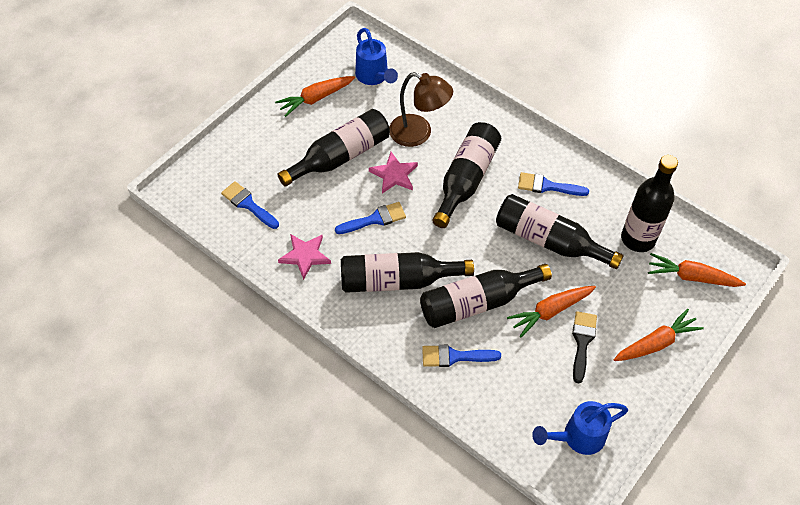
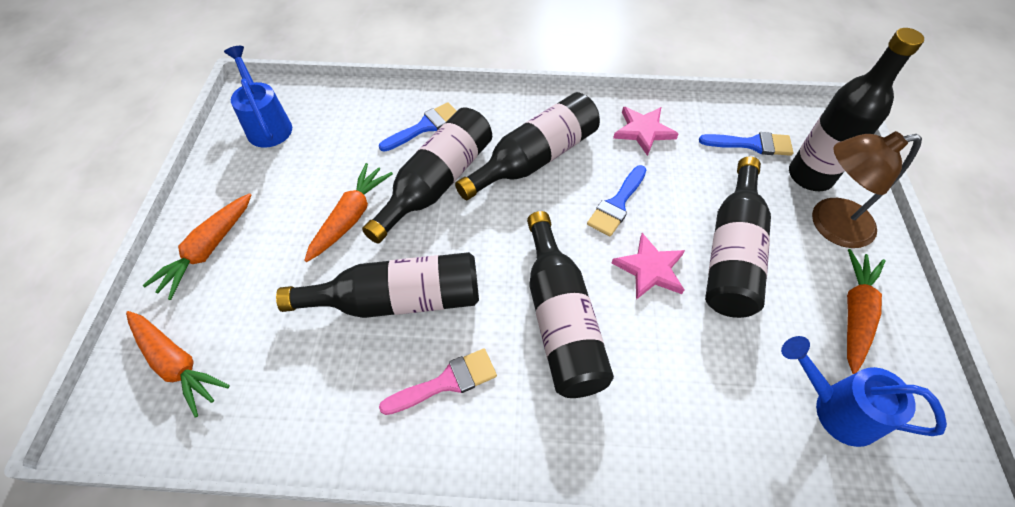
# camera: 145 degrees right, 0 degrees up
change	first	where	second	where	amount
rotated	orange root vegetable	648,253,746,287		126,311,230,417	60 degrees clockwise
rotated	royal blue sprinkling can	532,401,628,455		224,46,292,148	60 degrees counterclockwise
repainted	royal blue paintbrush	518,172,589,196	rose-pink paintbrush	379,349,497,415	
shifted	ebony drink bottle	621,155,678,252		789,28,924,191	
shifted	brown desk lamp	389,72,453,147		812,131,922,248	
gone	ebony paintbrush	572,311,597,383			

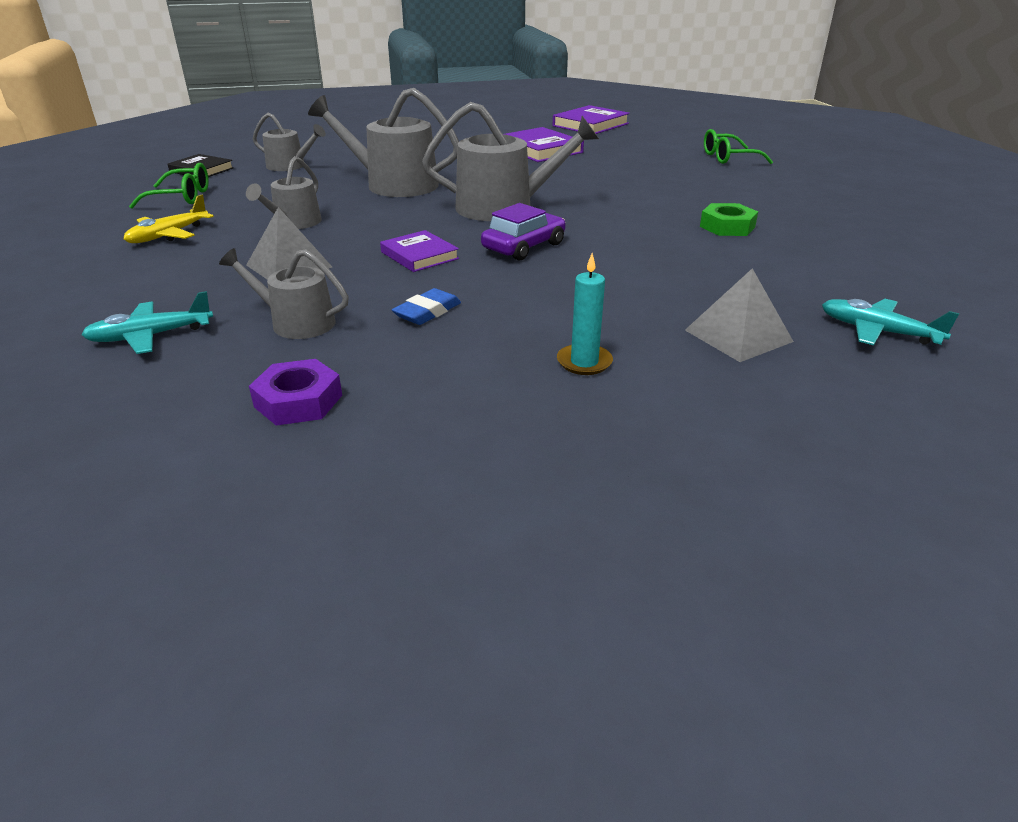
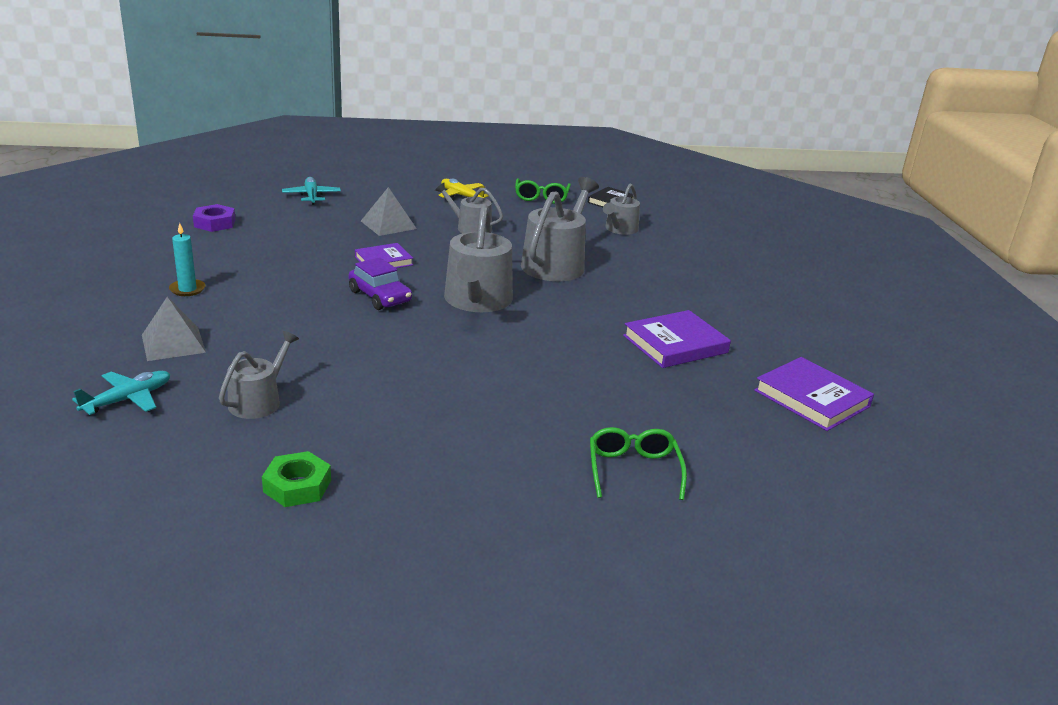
# camera: 95 degrees right, 5 degrees down
change	first	where	second	where	amount
shifted	ash-grey sprinkling can	219,248,349,339		219,331,299,419	
shifted	leaf-green nut	700,203,758,236		262,451,331,507	
gone	royal blue eraser	392,288,461,325			

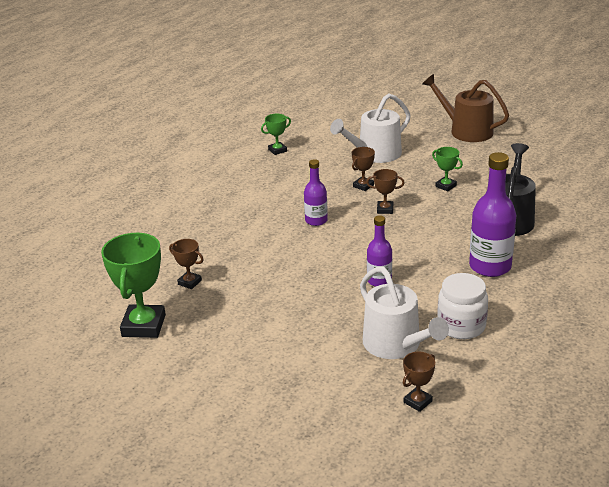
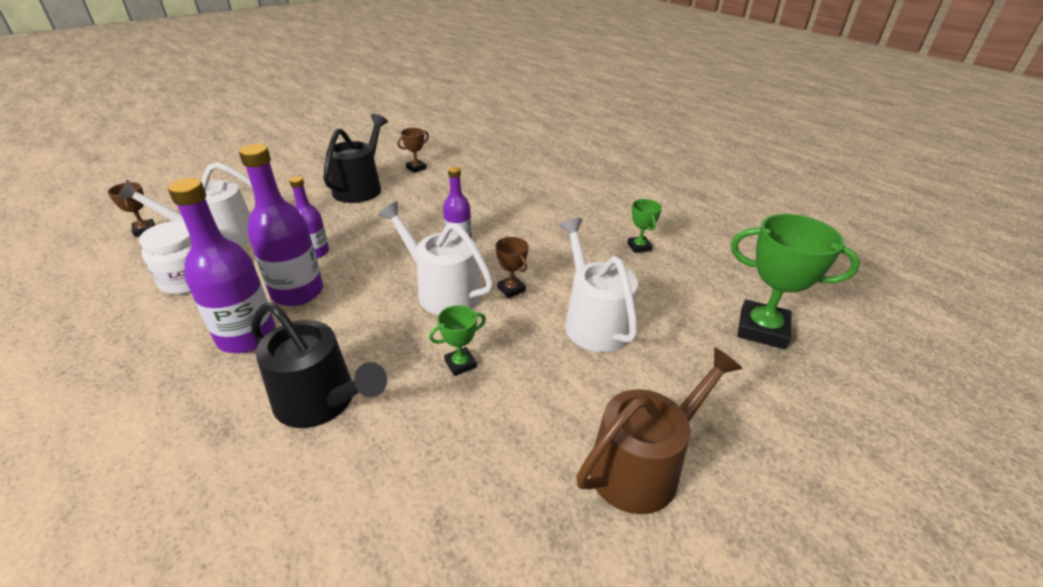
# camera: 105 degrees right, 5 degrees up
change	first	where	second	where	amount
new			royal purple drink bottle	239,144,323,306	
new			ebony sprinkling can	323,114,388,203	
swapped	brown award cup	366,169,404,214	snow-white sprinkling can	378,202,494,315	
shifted	leaf-green award cup	101,233,166,338		731,214,860,349	

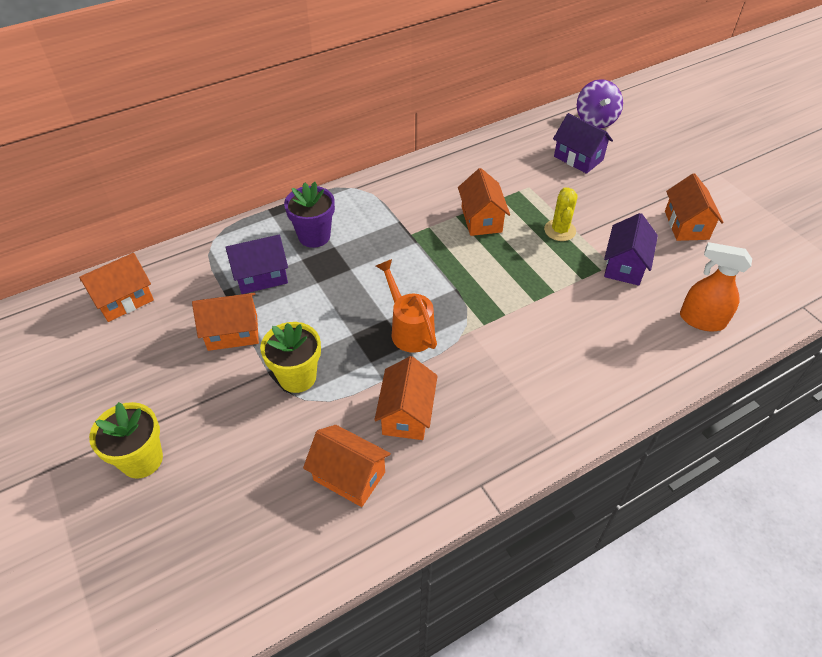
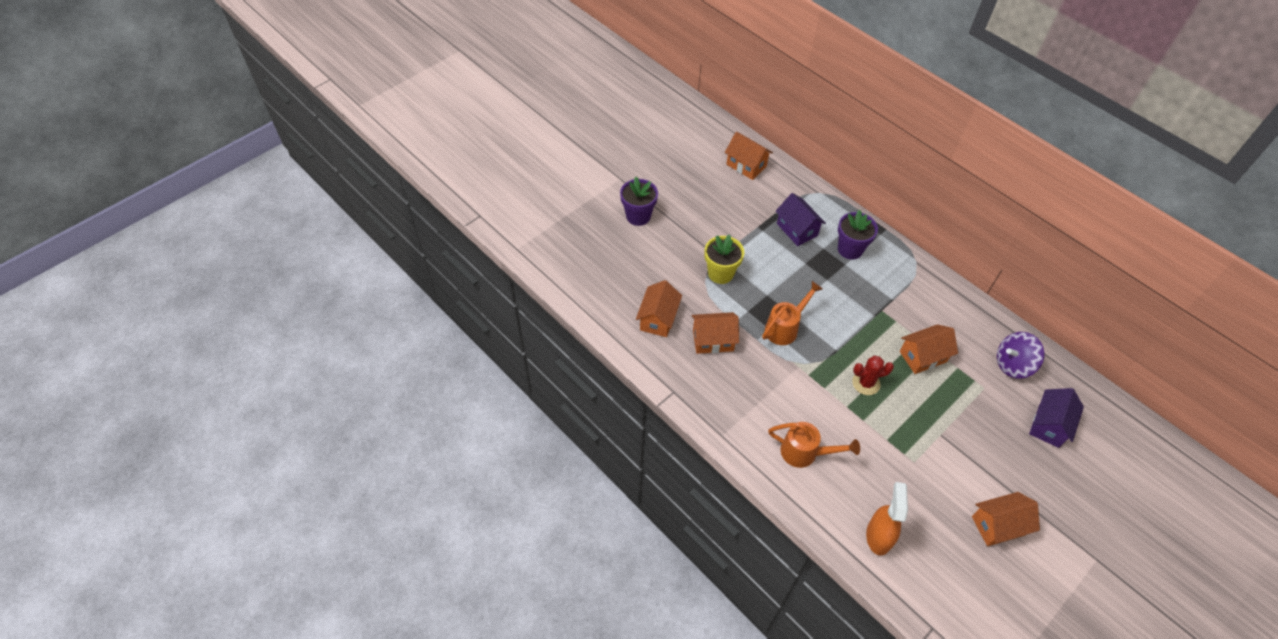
# camera: 75 degrees right, 5 degrees up
change	first	where	second	where	amount
repainted	yellow plant pot	89,402,163,479	royal purple plant pot	620,177,658,226	
new			orange sprinkling can	768,422,860,468	
new			red cactus	852,356,894,395	
shifted	royal purple toy top	577,79,623,128		997,332,1044,379	
gone	orange toy house	192,293,259,351			
gone	yellow cactus	544,187,578,241			
gone	royal purple toy house	604,213,658,286			

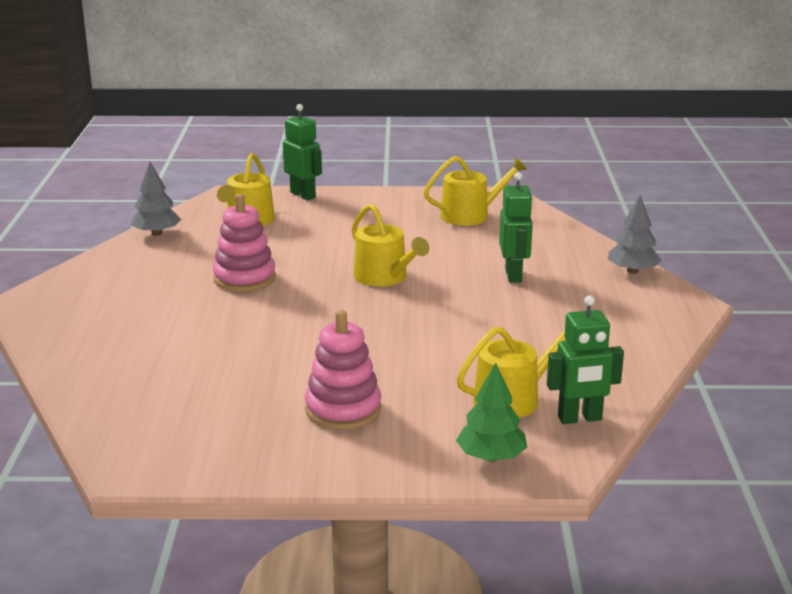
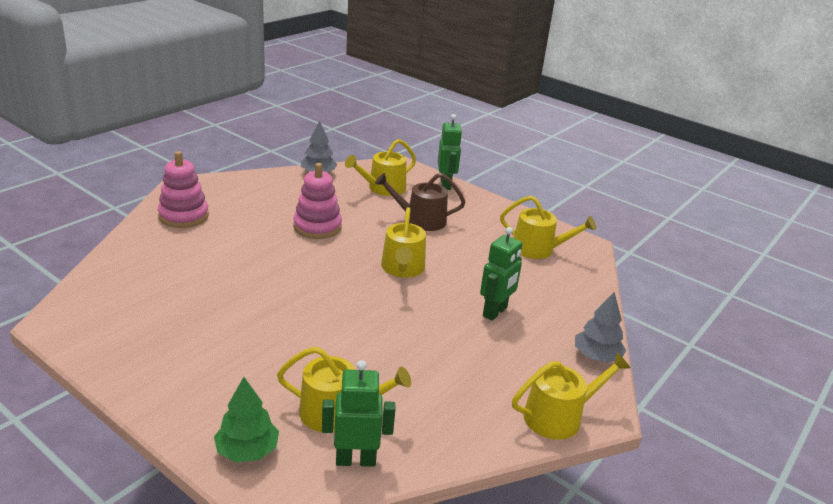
# camera: 35 degrees right, 5 degrees up
change	first	where	second	where	amount
shifted	rose-pink stacking rings	305,310,381,430		158,151,209,228	
rotated	leaf-green robot figure	547,296,624,424		322,360,395,467	150 degrees clockwise
new			brown sprinkling can	375,173,465,231	
new			yellow sprinkling can	512,352,631,440	

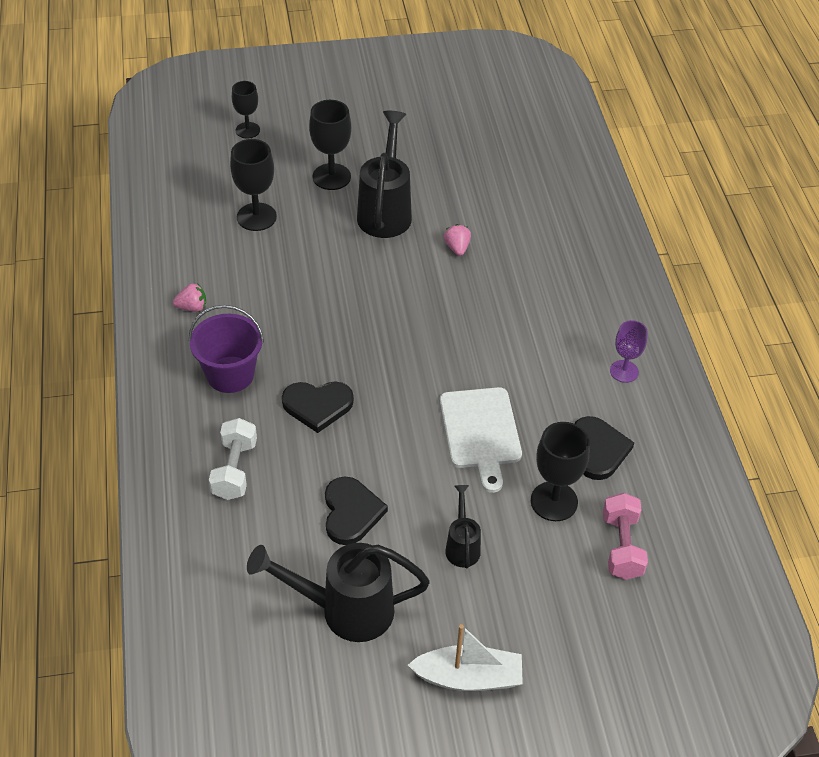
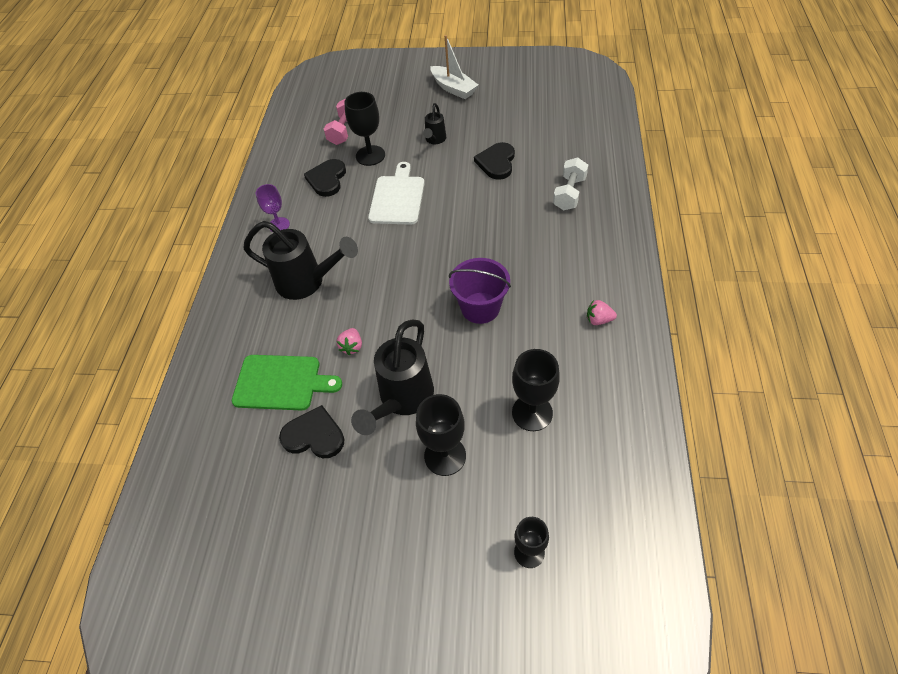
# camera: 160 degrees left, 5 degrees up
change	first	where	second	where	amount
new			leaf-green chopping board	232,355,342,411	
shifted	ebony sprinkling can	247,543,430,642		243,221,358,300	
shifted	ebony heart shape	282,382,354,433		279,405,345,458	
rotated	snow-white boat	408,624,523,691		431,35,478,99	150 degrees counterclockwise
shifted	royal purple pail	189,305,264,393		449,258,511,324	

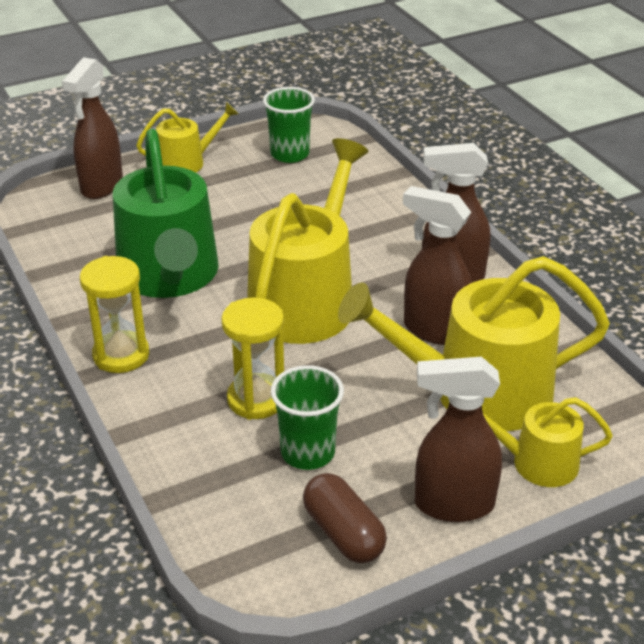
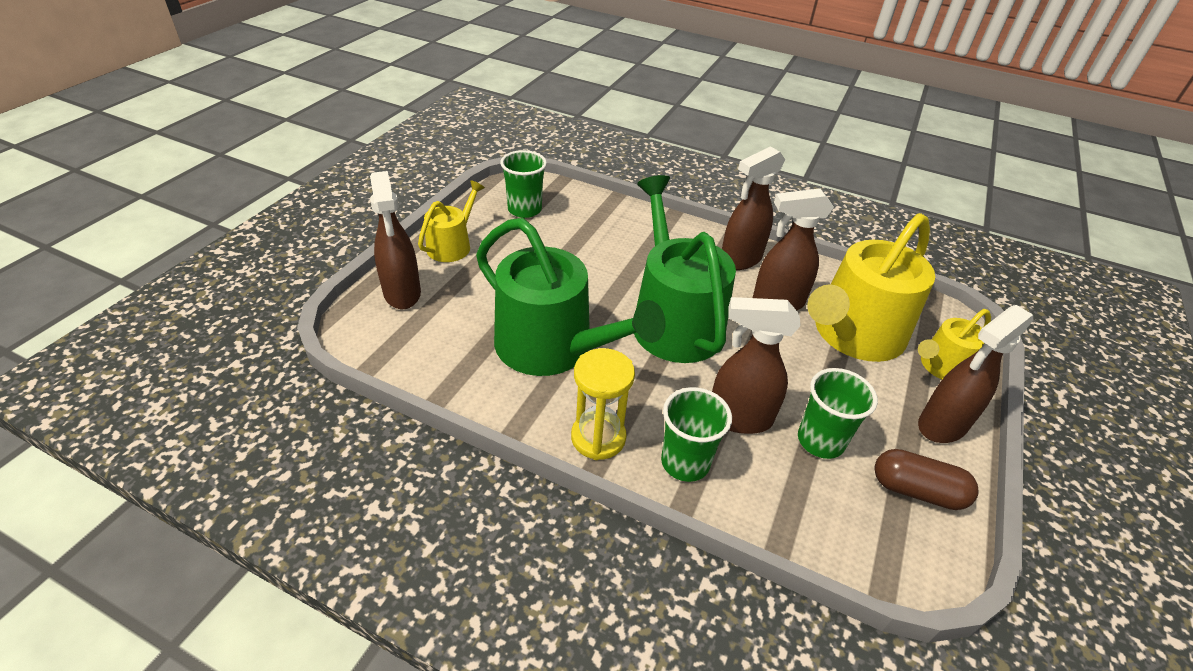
# camera: 40 degrees left, 5 degrees up
change	first	where	second	where	amount
repainted	yellow sprinkling can	247,138,369,344	leaf-green sprinkling can	634,175,736,363	
new			leaf-green cup	661,387,732,482	
swapped	yellow sandglass	221,297,284,420	brown spray cleaner	712,297,801,434	

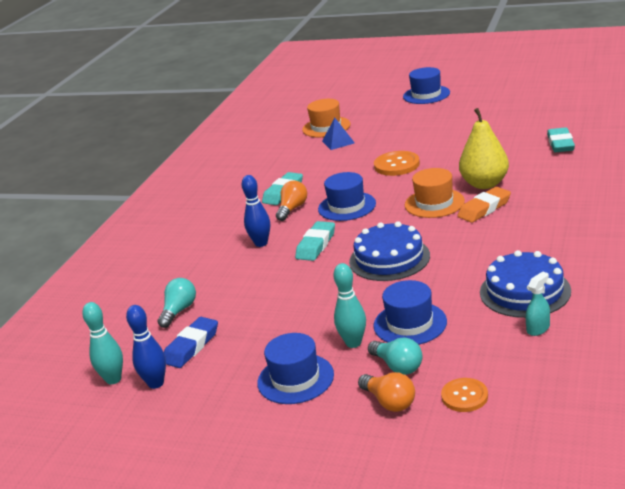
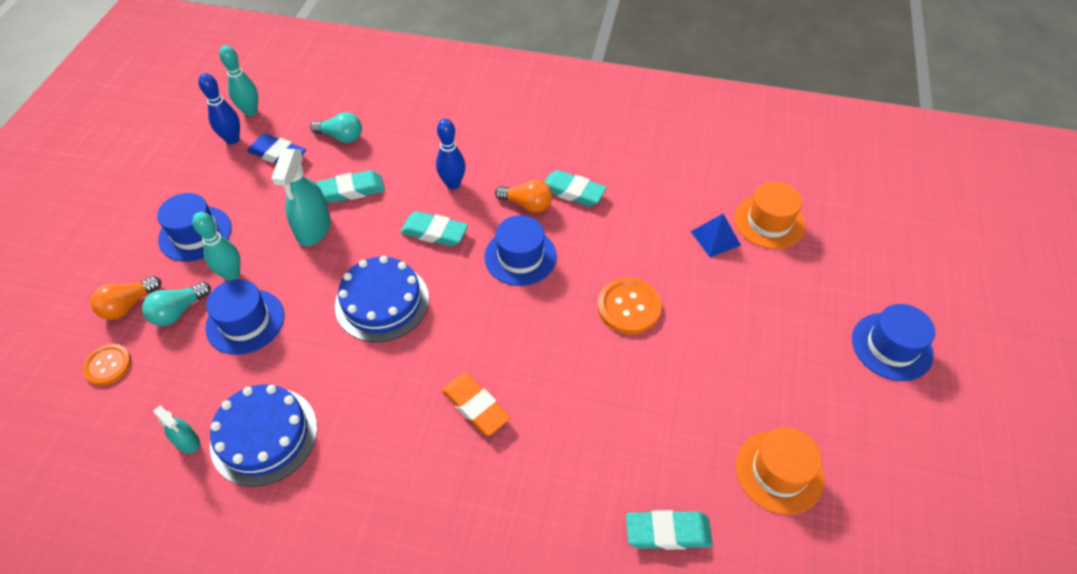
# camera: 80 degrees right, 25 degrees up
change	first	where	second	where	amount
new			aqua spray cleaner	271,148,331,246	
new			aqua eraser	317,170,385,203	
shifted	orange tall hat	405,168,465,218		736,427,825,515	
gone	yellow pear fruit	459,108,509,189			

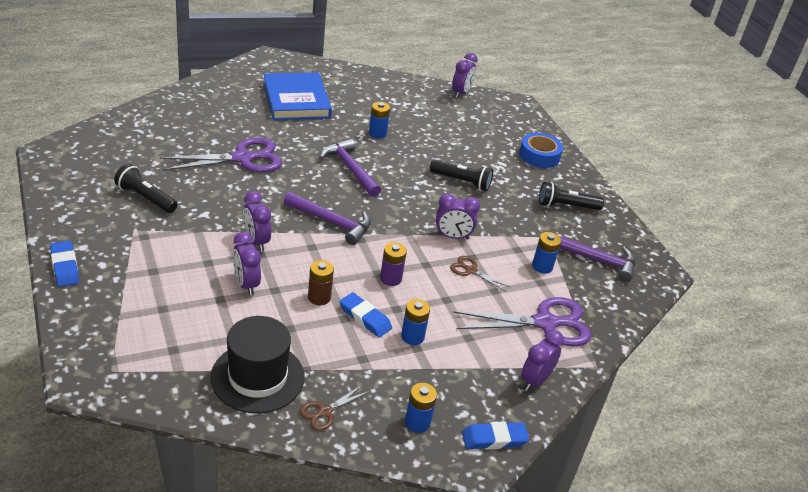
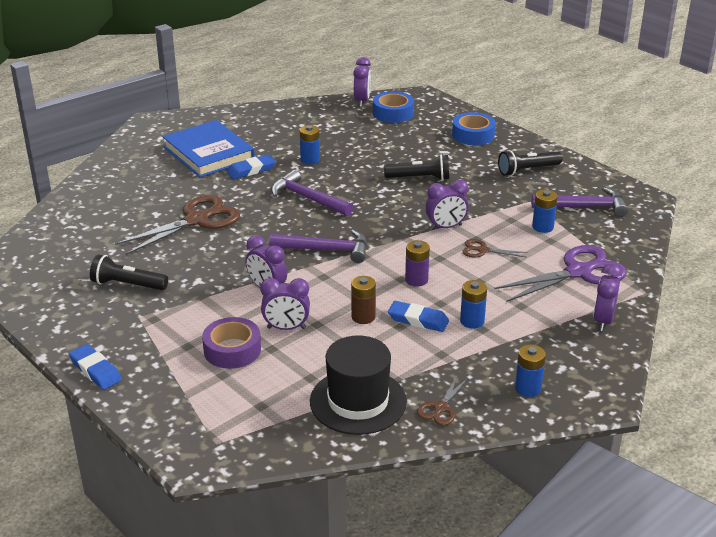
# camera: 15 degrees left, 5 degrees down
change	first	where	second	where	amount
repainted	royal purple shears	160,137,282,172	brown shears	115,195,240,255	
new			royal purple roll of tape	202,317,261,369	
shifted	royal blue eraser	462,422,529,449		227,154,276,179	
rotated	royal purple bedside clock	233,232,261,295		260,278,310,330	45 degrees counterclockwise
new			royal blue roll of tape	373,91,414,123	

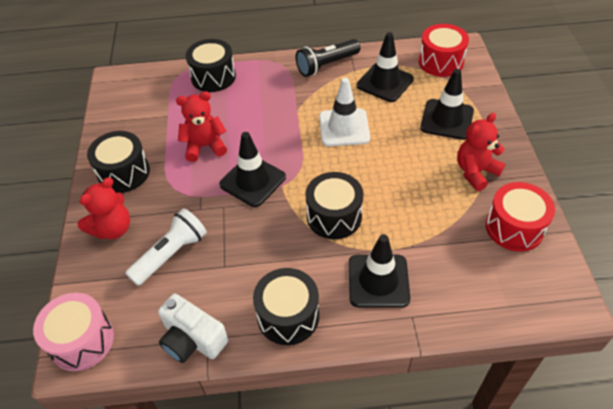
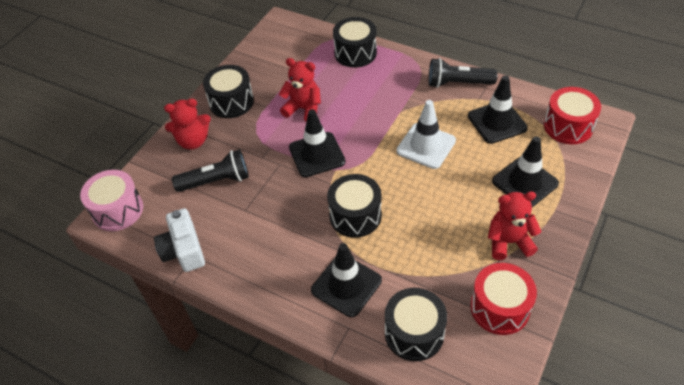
# camera: 35 degrees right, 0 degrees up
change	first	where	second	where	amount
repainted	snow-white torch	125,208,207,286	ebony torch	172,149,249,192	
shifted	ebony drum	253,268,319,345		385,288,447,361	

